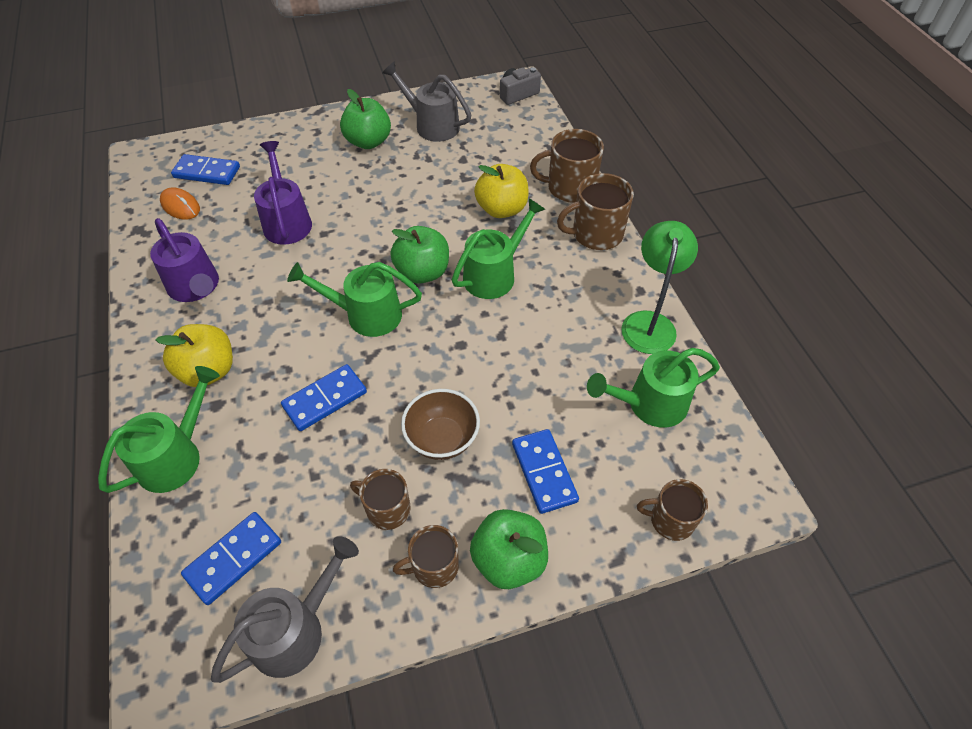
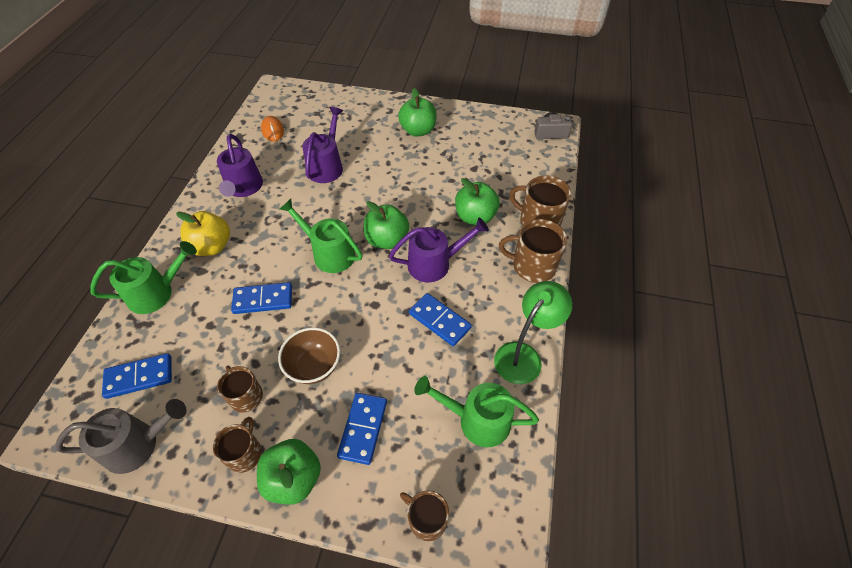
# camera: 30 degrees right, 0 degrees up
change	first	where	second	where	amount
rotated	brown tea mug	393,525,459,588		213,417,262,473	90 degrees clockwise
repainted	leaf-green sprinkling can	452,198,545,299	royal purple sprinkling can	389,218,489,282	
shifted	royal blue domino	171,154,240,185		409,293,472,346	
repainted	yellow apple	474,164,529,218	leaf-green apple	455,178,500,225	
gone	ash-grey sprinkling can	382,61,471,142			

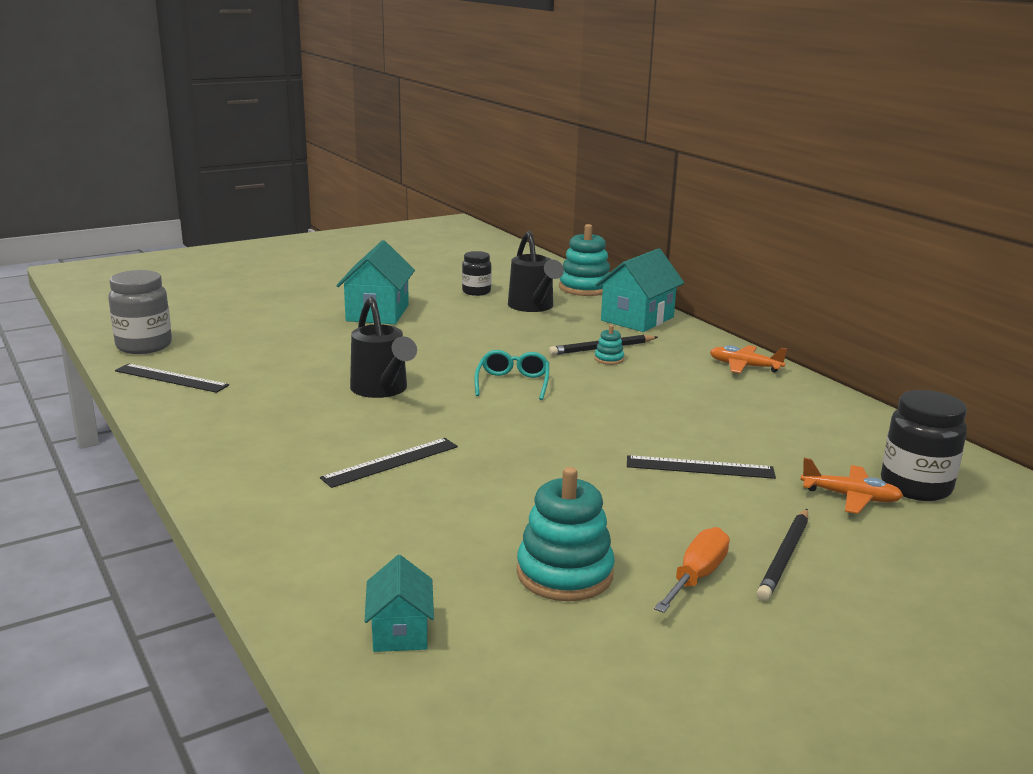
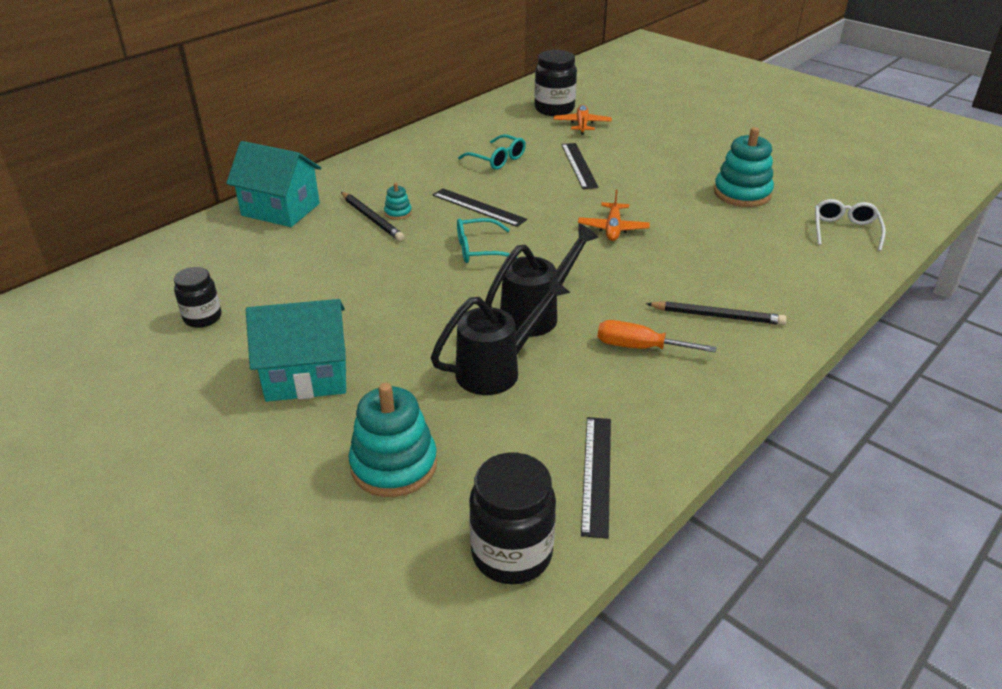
# camera: 105 degrees left, 15 degrees up
change	first	where	second	where	amount
shifted	aqua stacking rings	559,224,610,296		349,383,437,497	
shifted	ebony sprinkling can	508,231,564,312		431,276,570,395	
shifted	ebony straightedge	320,438,458,488		433,188,527,227	
new			aqua glasses	458,134,526,170	
repainted	ash-grey jam jar	108,270,172,354	ebony jam jar	469,453,556,584	
shifted	orange plane	710,345,787,373		578,189,650,241	
shifted	orange hand screwdriver	654,527,730,613		598,320,716,353	
shifted	ebony wooden pencil	757,509,808,601		646,301,786,325	
swapped	aqua toy house	365,555,434,652	snow-white glasses	815,199,886,251	

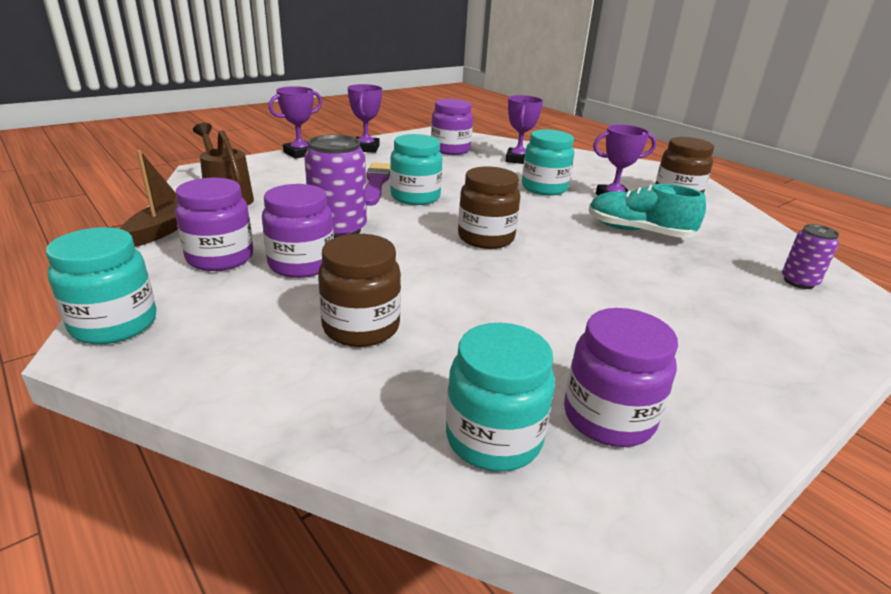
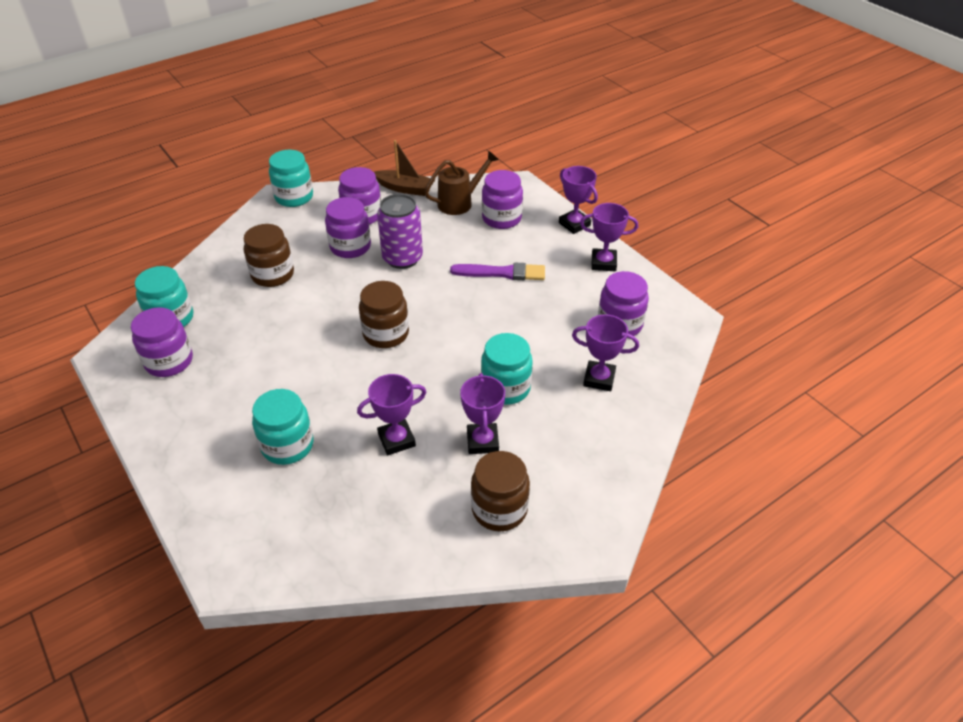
# camera: 95 degrees right, 15 degrees up
change	first	where	second	where	amount
shifted	aqua jam jar	390,134,442,205		252,389,313,465	
swapped	aqua shoe	589,184,706,238	royal purple award cup	357,374,426,455	
new			royal purple jam jar	482,170,523,229	
gone	royal purple tin	782,224,839,289			

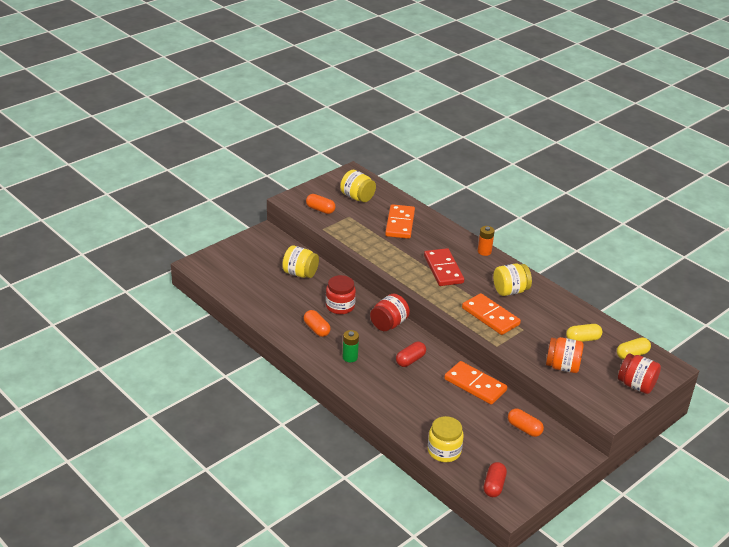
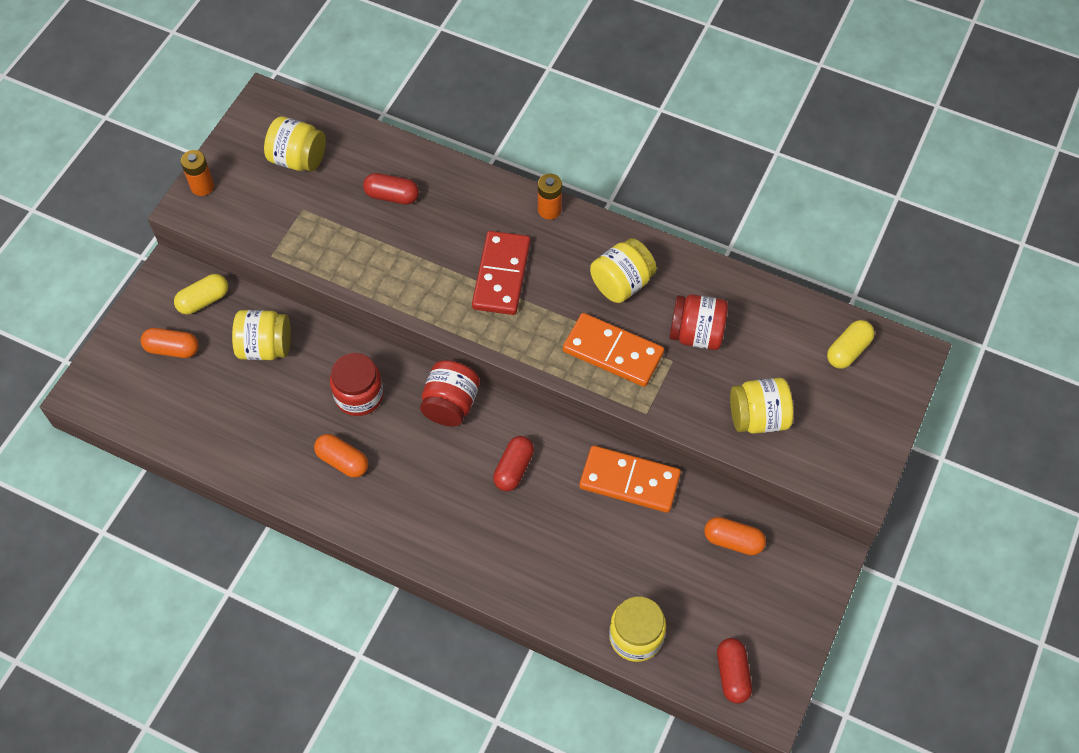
# camera: 20 degrees left, 25 degrees up
change	first	where	second	where	amount
shifted	orange pill	306,194,336,214		141,328,199,358	
shifted	yellow pill	566,324,602,342		174,274,228,314	
new			orange battery	181,150,214,196	
swapped	orange domino	385,204,415,239	red pill	363,173,419,204	
rotated	red domino	424,248,464,286		472,231,530,315	45 degrees clockwise
shifted	red jam jar	618,354,661,394		669,294,728,350	
repainted	orange jam jar	546,337,584,373	yellow jam jar	730,378,793,434	
gone	leaf-green battery	343,330,359,362			

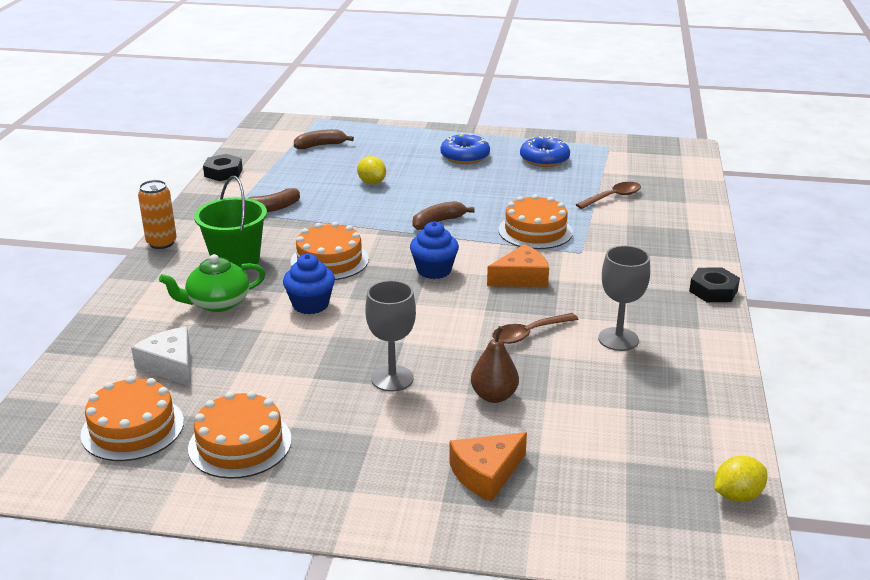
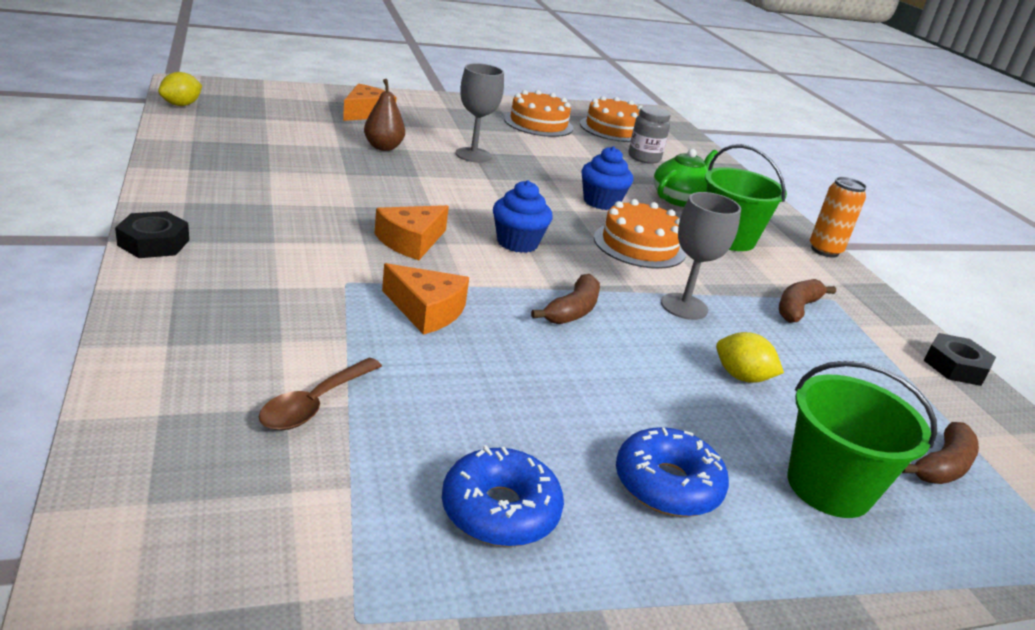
# camera: 150 degrees right, 0 degrees up
change	first	where	second	where	amount
swapped	orange gateau	498,194,573,249	orange cheese	382,263,469,335	
swapped	snow-white cheese	131,327,191,387	ash-grey jam jar	628,106,671,164	
shifted	ash-grey wine glass	598,245,650,351		661,192,741,320	
new			leaf-green pail	787,361,937,518	
gone	brown tablespoon	492,313,578,344			

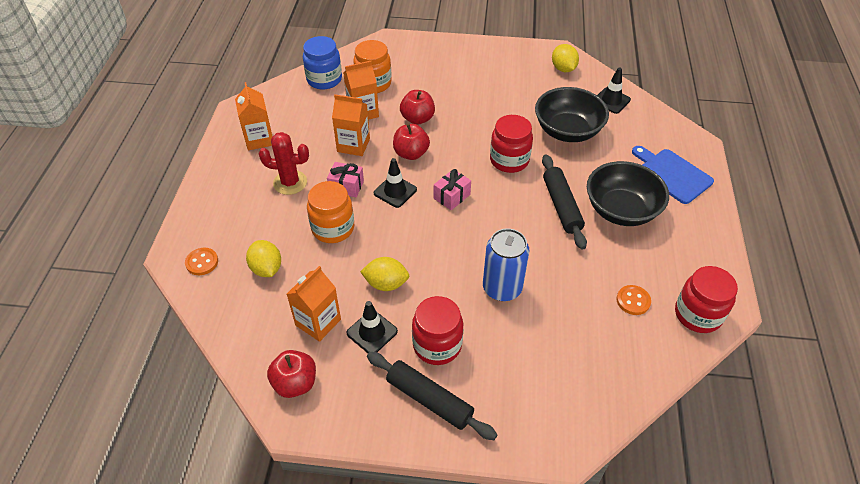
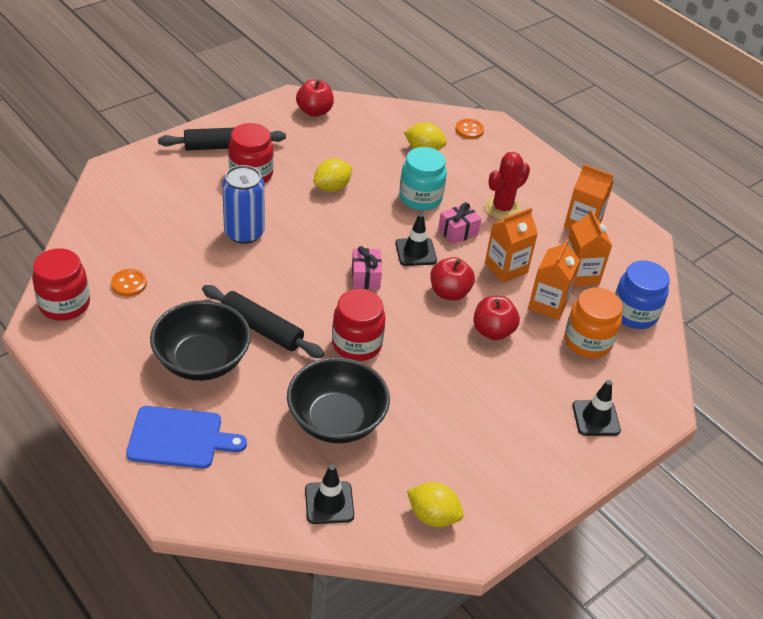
# camera: 130 degrees right, 5 degrees down
change	first	where	second	where	amount
repainted	orange jam jar	307,181,354,243	aqua jam jar	399,147,447,210	
shifted	orange carton	287,266,341,342		568,209,612,287	
shifted	ebony safety cone	346,301,398,353		572,380,621,436	

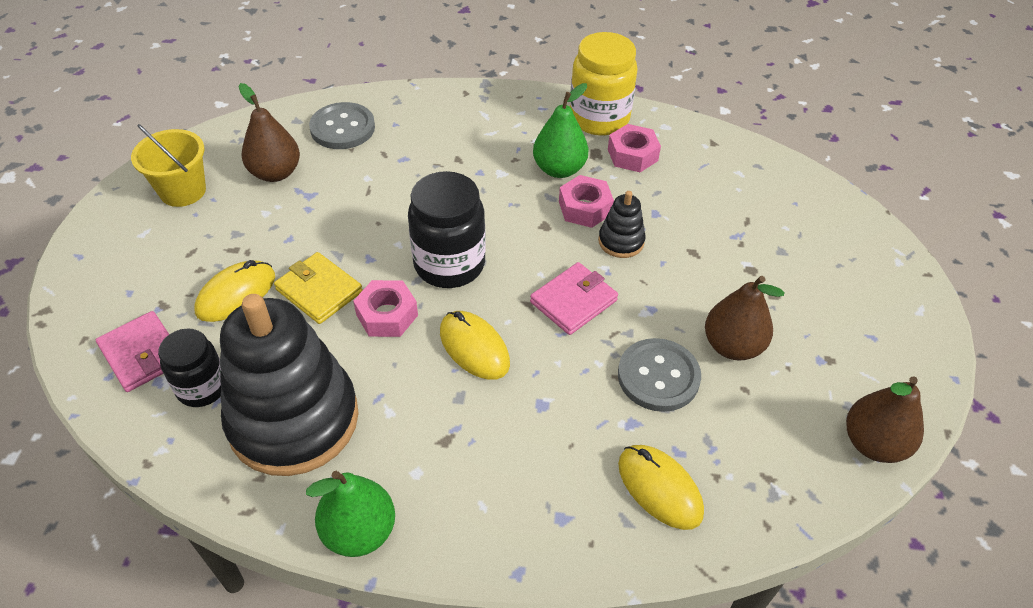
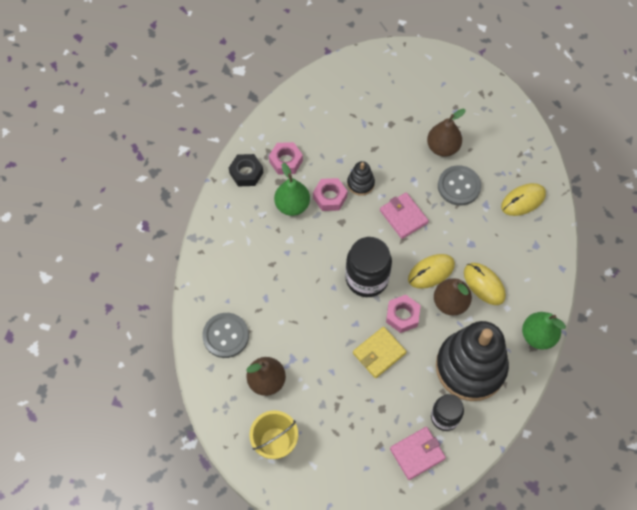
# camera: 80 degrees left, 15 degrees up
change	first	where	second	where	amount
swapped	yellow jam jar	570,32,638,135	ebony nut	229,154,263,186	
shifted	brown pear fruit	846,377,924,463		434,278,472,315	
shifted	yellow mouse	194,260,275,322		464,263,506,305	

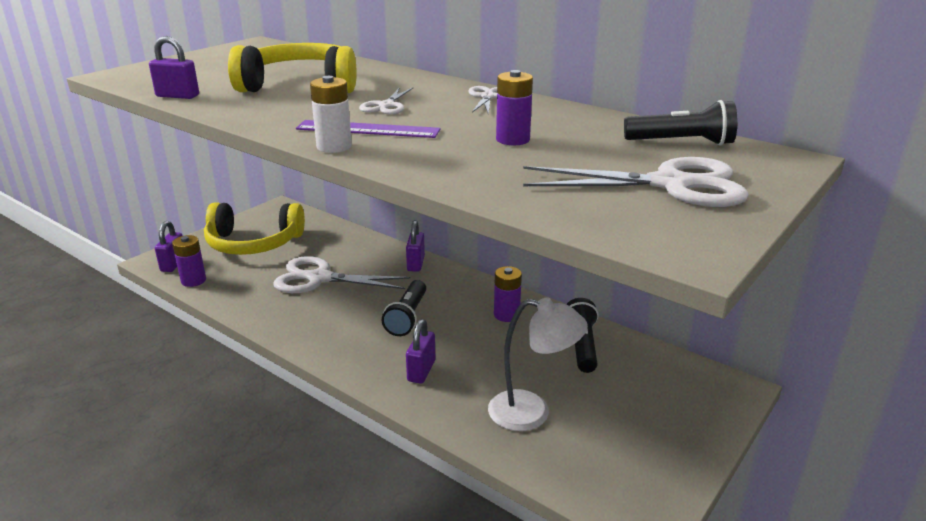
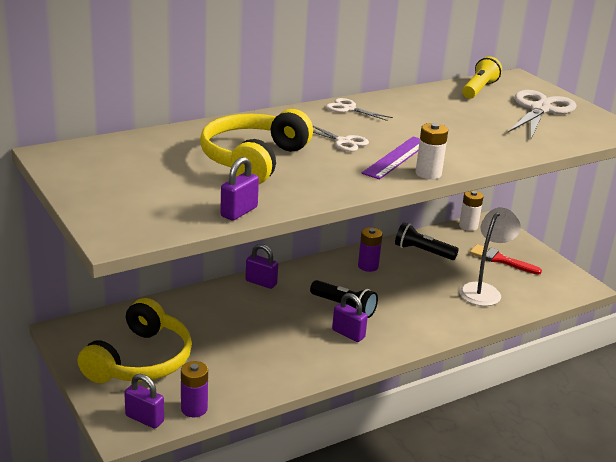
# camera: 70 degrees left, 0 degrees up
change	first	where	second	where	amount
shifted	royal purple small lock	406,319,435,384		332,293,368,342	
new			snow-white battery	459,190,483,231	
repainted	ebony torch	624,100,737,146	yellow torch	462,56,502,99	
new			red paintbrush	470,244,542,275	
gone	snow-white shears	273,256,411,293			
gone	royal purple battery	496,70,533,146			

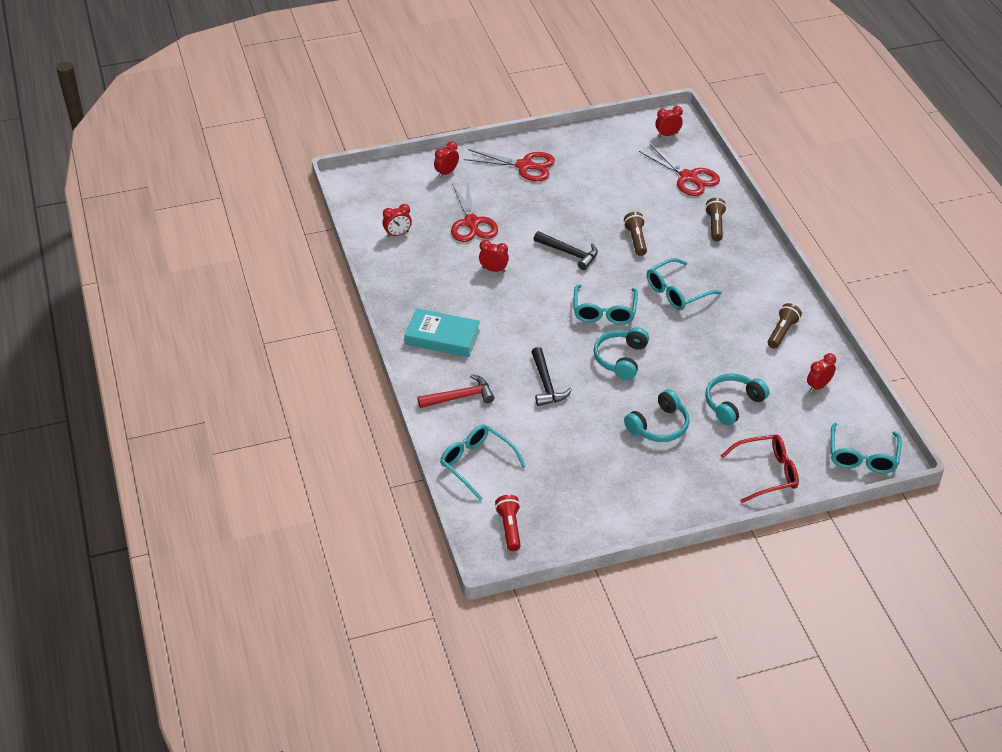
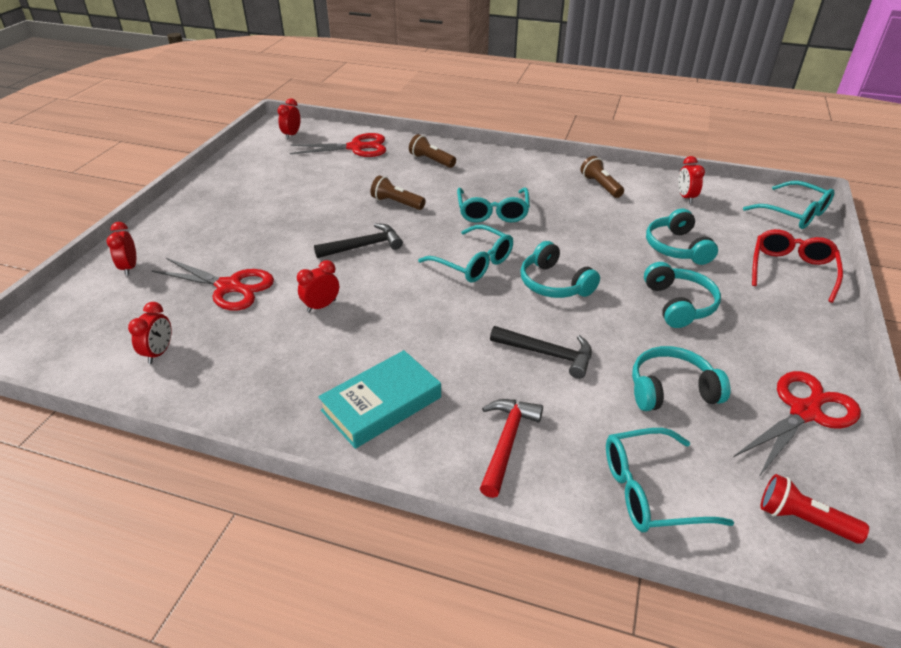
# camera: 55 degrees left, 5 degrees down
change	first	where	second	where	amount
new			aqua headphones	632,346,731,411	
shifted	red shears	464,149,555,181		733,371,861,475	

